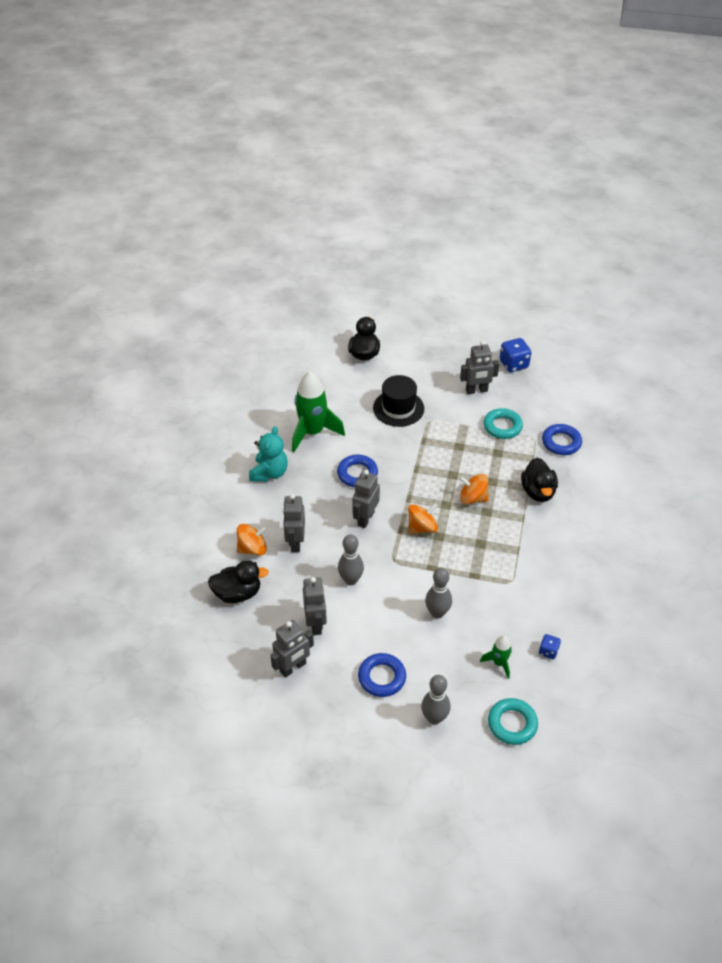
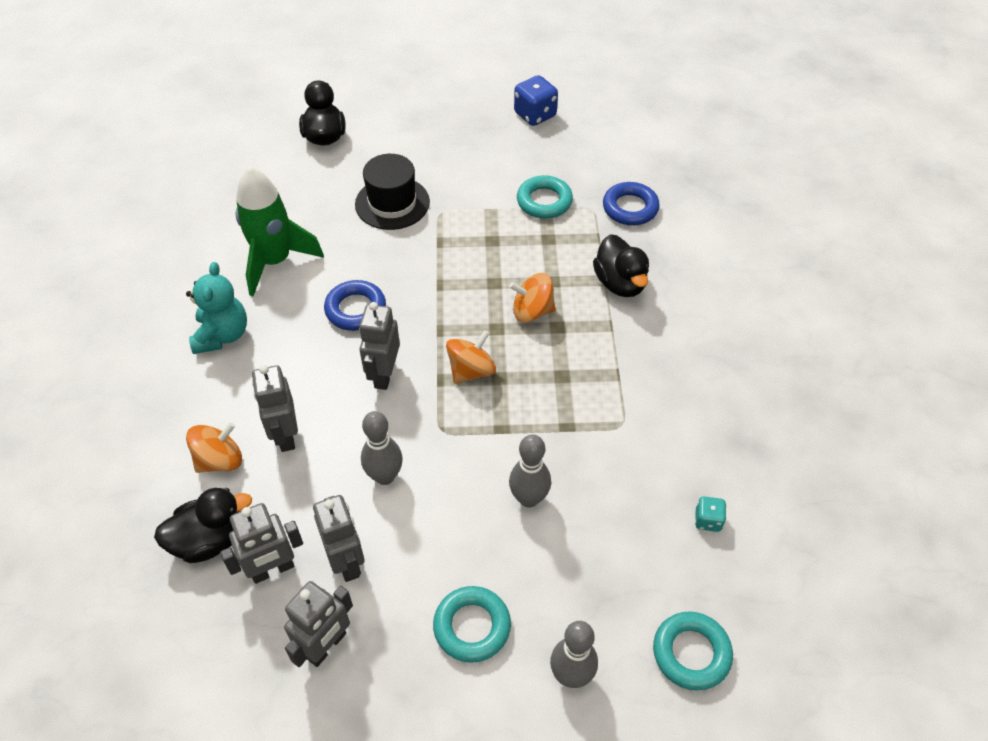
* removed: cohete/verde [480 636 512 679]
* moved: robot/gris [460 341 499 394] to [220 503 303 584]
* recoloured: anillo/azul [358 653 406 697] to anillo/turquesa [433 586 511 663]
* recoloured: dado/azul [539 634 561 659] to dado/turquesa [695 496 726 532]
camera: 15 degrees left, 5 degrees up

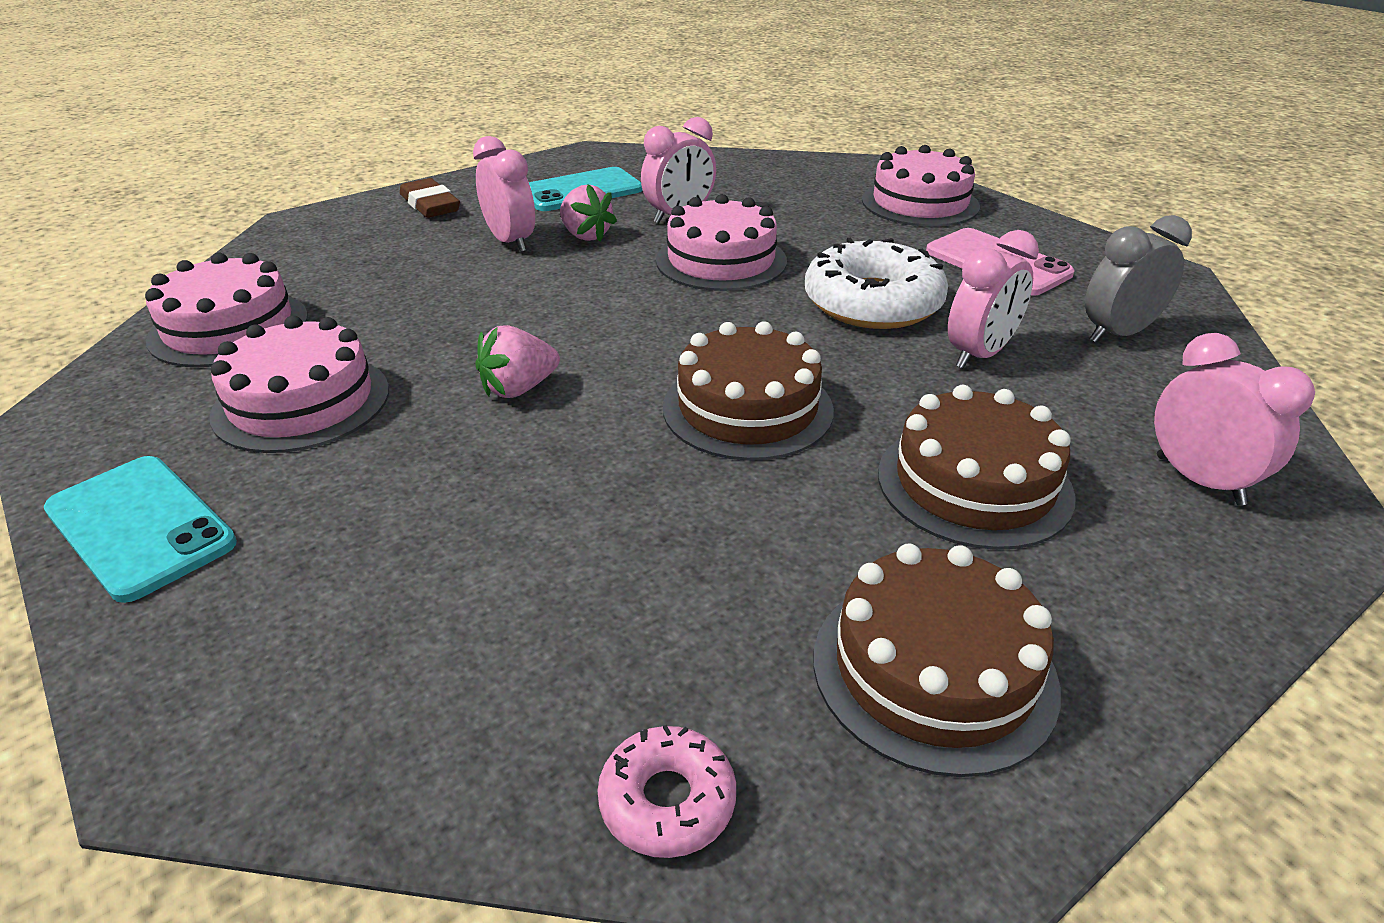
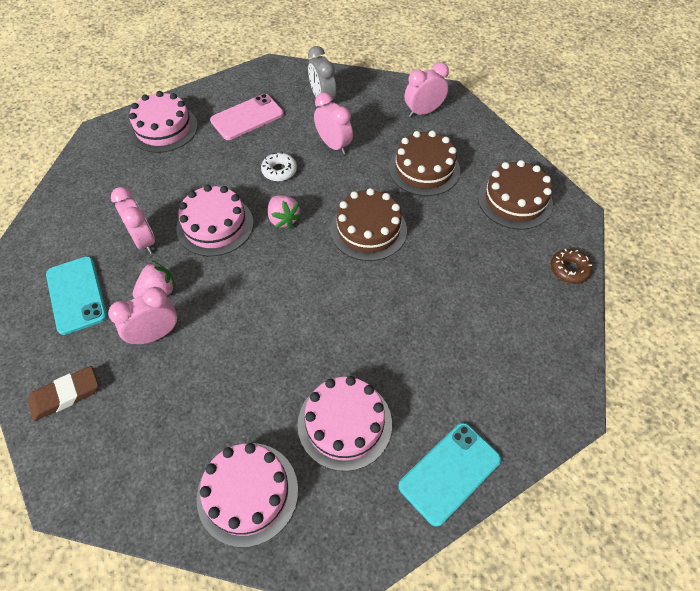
* moved: fresa/rosa [476 325 560 398] to [268 195 302 229]
* recoloured: rosquilla/rosa [597 725 736 858] to rosquilla/marrón [551 249 592 284]
* resized: rosquilla/blanco [805 238 948 329] = [261 152 297 181] x0.51
camera: 85 degrees left, 20 degrees up

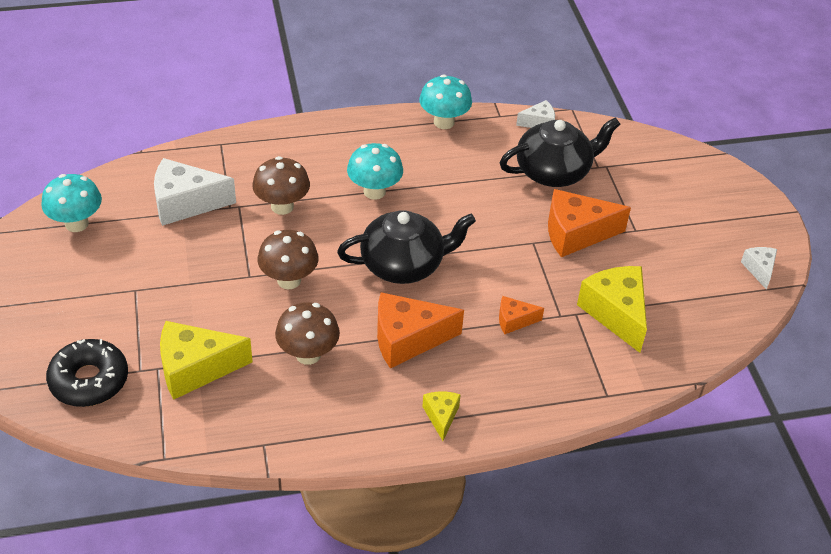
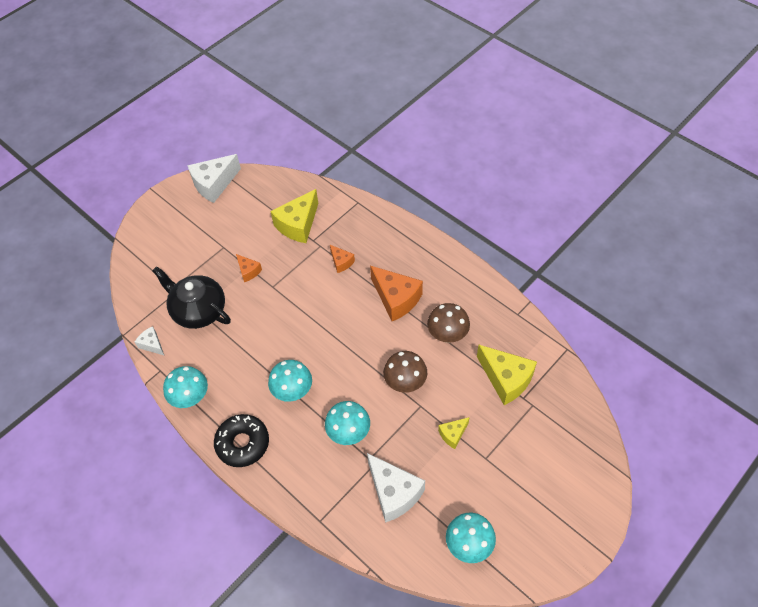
* removed: tetera/negro [337 210 476 284]
* moved: rosquilla/negro [46 339 128 407] to [214 414 269 467]
* moved: queso/amarillo [422 392 461 441] to [438 417 470 449]
* recoloured: seta/marrón [252 156 310 215] to seta/turquesa [325 401 370 445]
* resized: queso/naranja [548 189 631 257] = [236 254 262 282] x0.52
* resized: queso/blanco [741 247 777 290] = [187 154 241 203] x1.92
camera: 120 degrees left, 10 degrees up

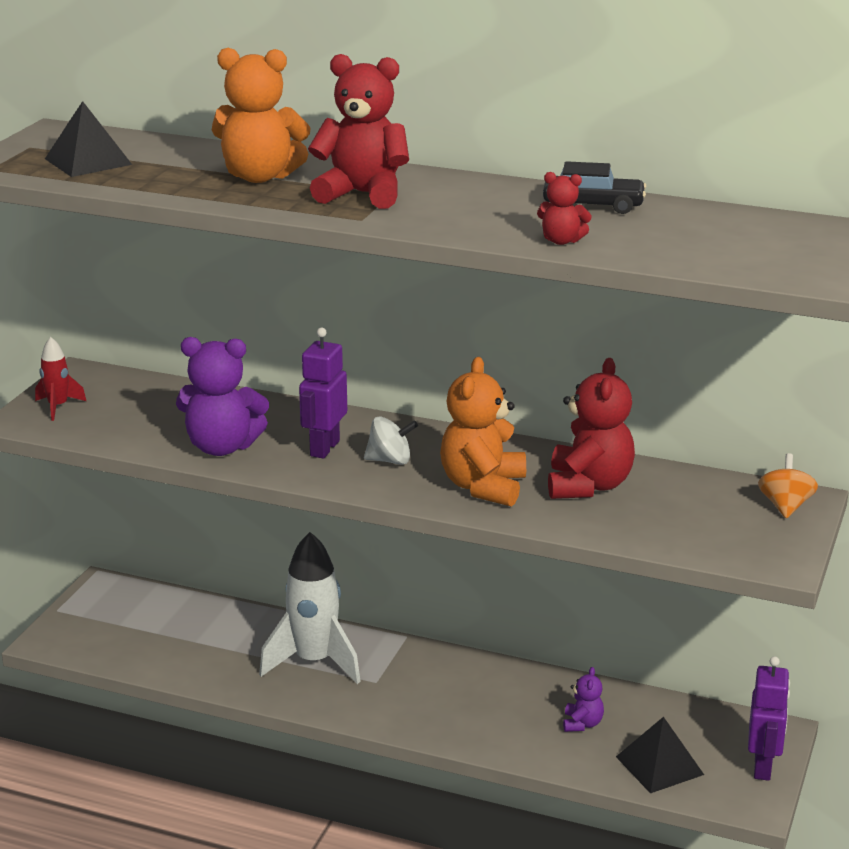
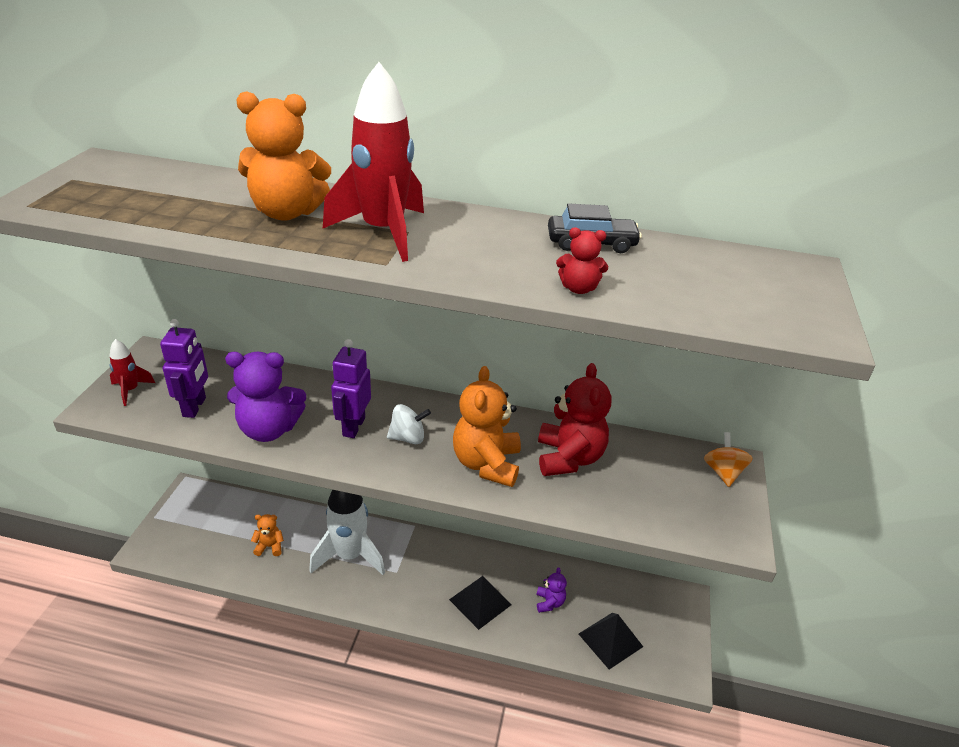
* added: osito/naranja [251 514 284 556]
* moved: pirámide/negro [45 101 132 177] to [449 576 512 630]
* moved: robot/morado [748 656 790 781] to [160 319 208 418]
* replaced: osito/rojo [308 54 409 209] to cohete/rojo [323 62 424 262]
camera: 10 degrees left, 10 degrees up

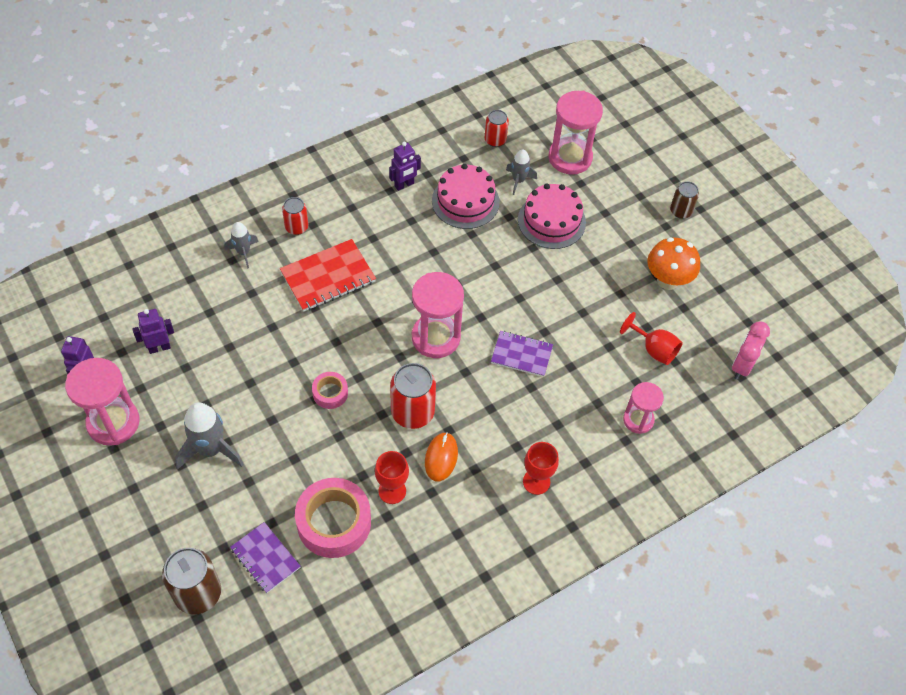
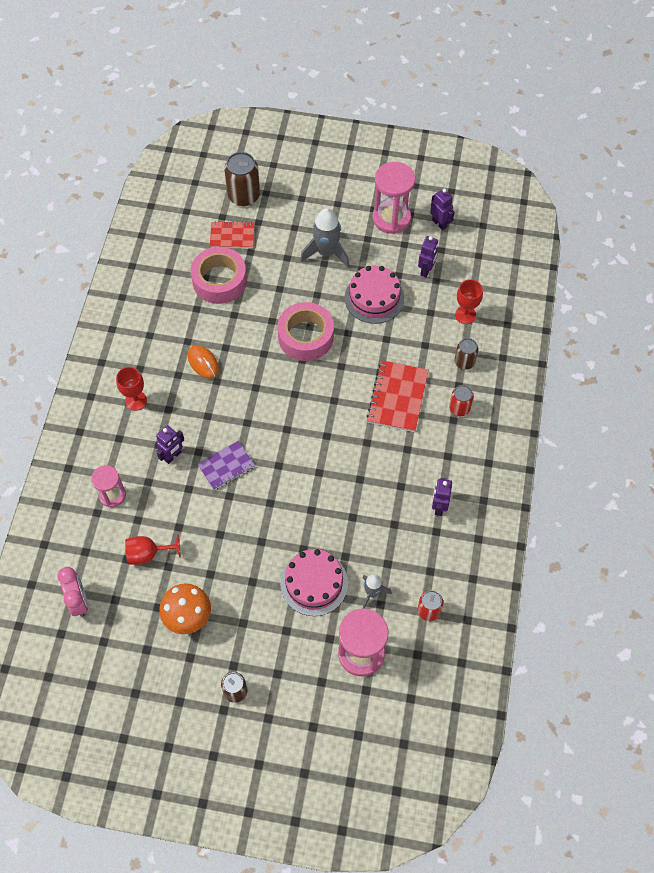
* removed: lata/rojo [390 363 436 429]
* removed: reloj de arena/rosa [412 272 464 358]
* added: robot/morado [156 425 184 464]
* moved: copa/rojo [375 451 409 504] to [455 279 483 324]
* moved: tarta/rosa [432 164 500 229] to [345 266 404 324]
* replaced: cohete/gris [224 222 259 268] to lata/marrón [455 338 478 370]
* recoloured: cuaderno/morado [230 522 301 593] to cuaderno/rojo [210 221 255 248]
* resized: cinta adhesiva/rosa [312 372 348 409] = [277 302 334 361] x1.96
camera: 135 degrees right, 5 degrees up

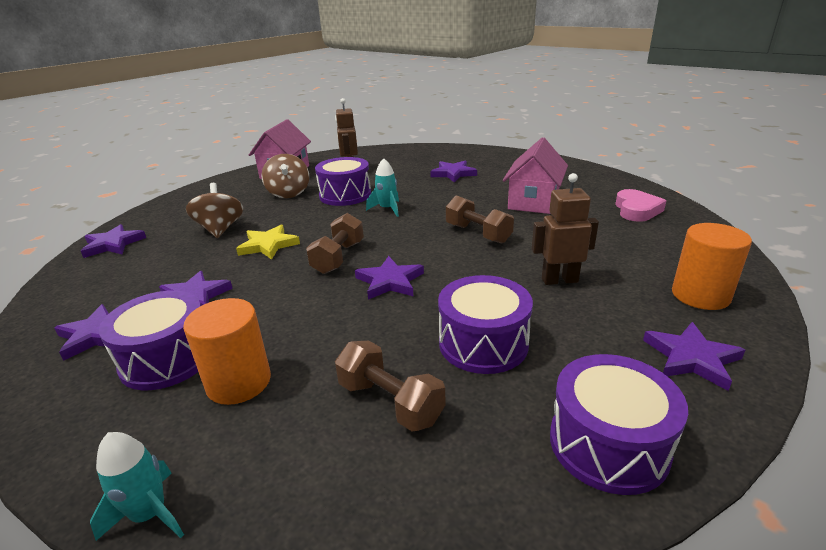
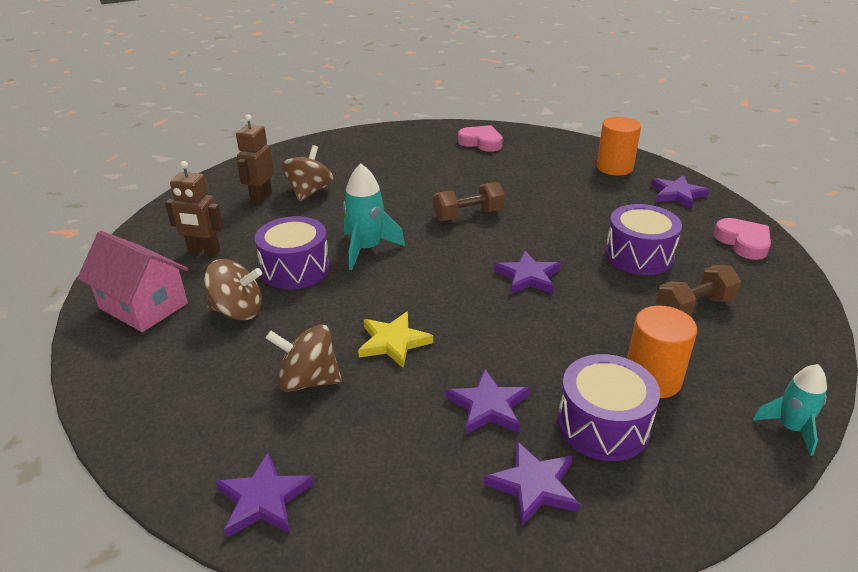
* removed: mancuerna/marrón [306 213 364 274]
* removed: casa/rosa [503 137 568 214]
* moved: robot/marrón [532 173 599 285] to [236 114 274 205]
* replaced: estrella/morado [430 160 477 182] to peonza/marrón [282 145 334 201]
* replaced: tambor/morado [550 354 688 495] to corazón/rosa [714 218 771 260]
* resized: cohete/turquesa [366 158 399 217] = [343 164 405 270] x1.52
camera: 70 degrees left, 5 degrees up

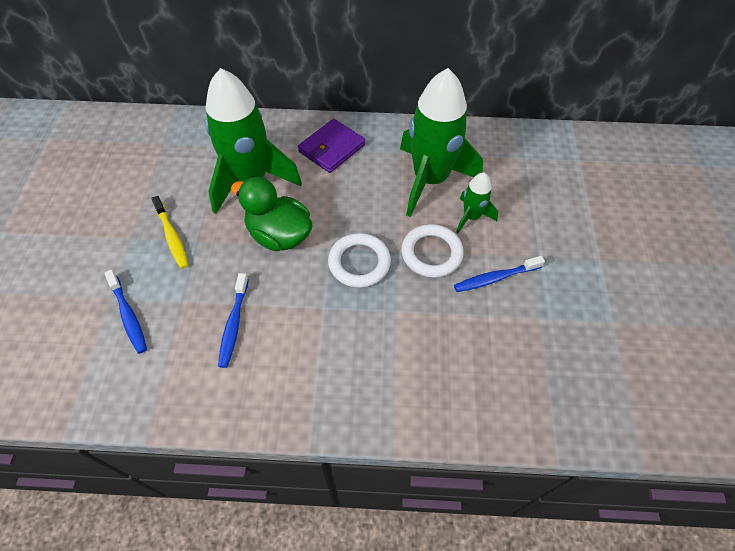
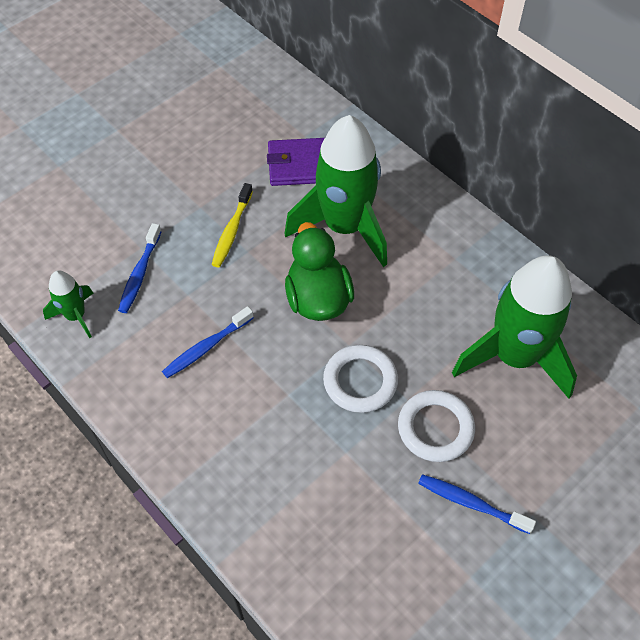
* moved: cartera/morado [298 119 365 173] to [267 138 325 186]
* moved: cohete/verde [456 172 498 233] to [43 270 93 338]
camera: 45 degrees right, 0 degrees up

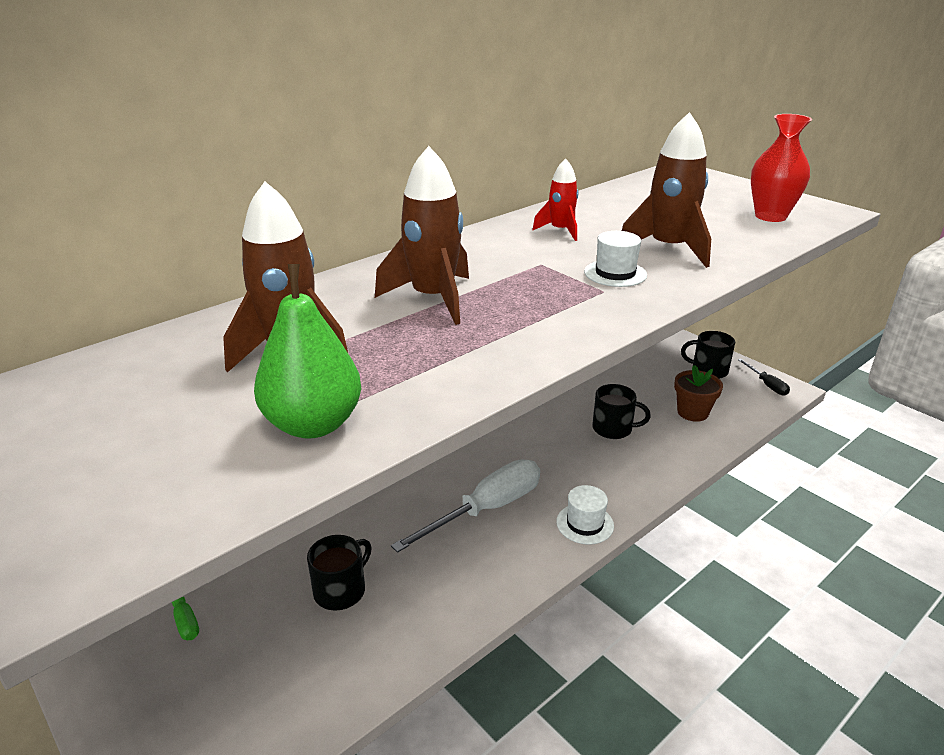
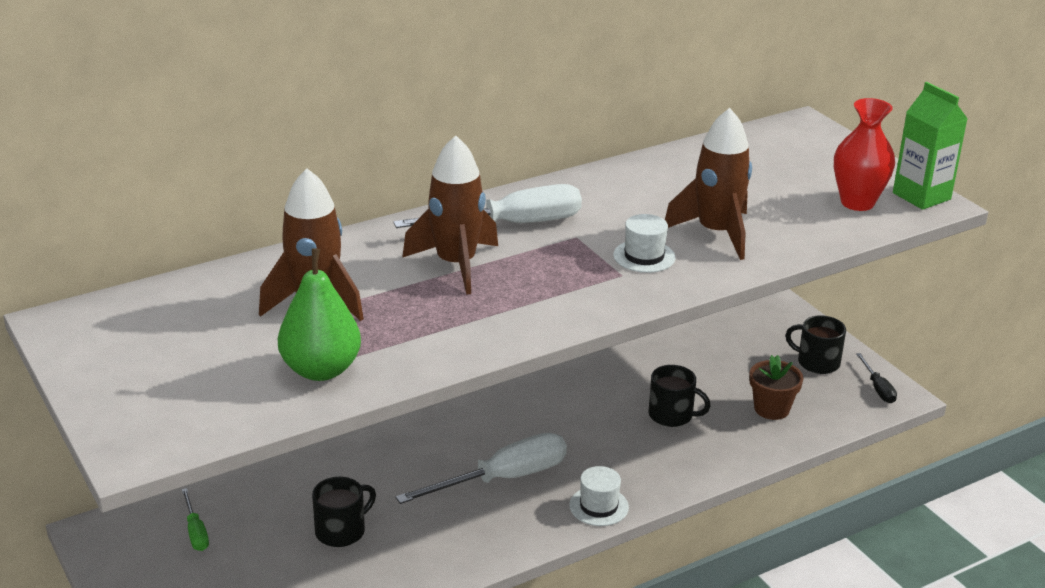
* removed: cohete/rojo [532 159 578 241]
* added: destornillador/blanco [393 184 582 228]
* added: cartón de leche/verde [893 82 968 210]
camera: 10 degrees right, 0 degrees up

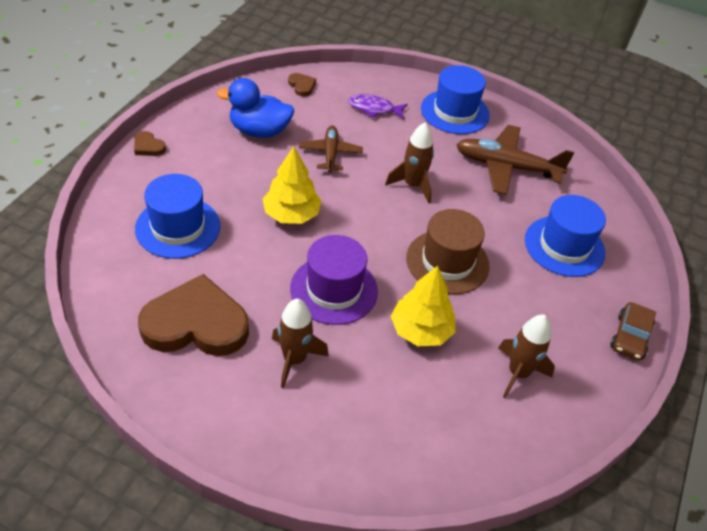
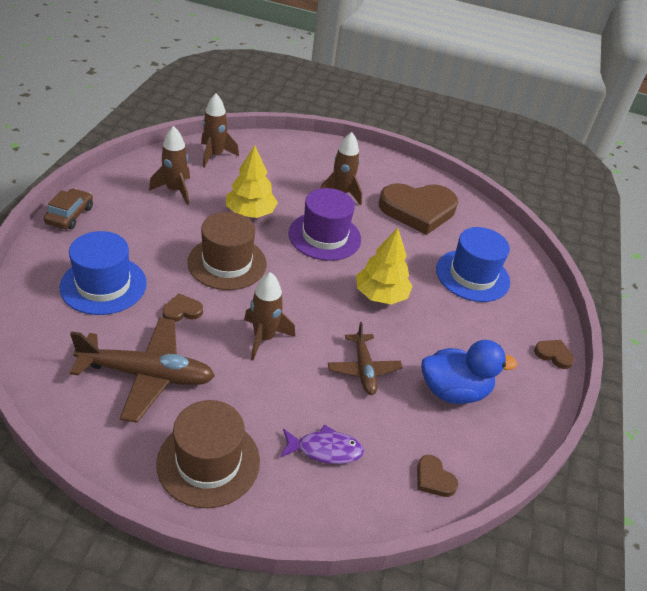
* added: corazón/marrón [162 293 203 322]
* added: cohete/marrón [201 93 239 168]
* recoloured: sombrero/azul [421 65 490 134] to sombrero/marrón [156 400 260 508]
camera: 170 degrees right, 5 degrees down

